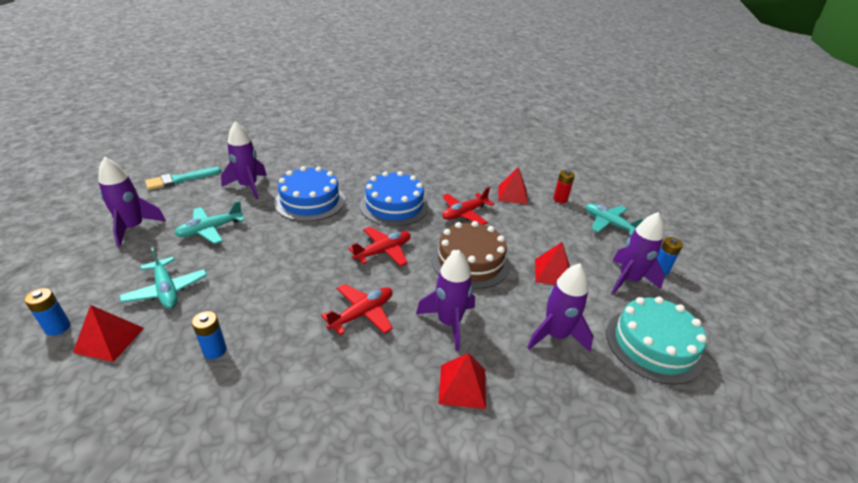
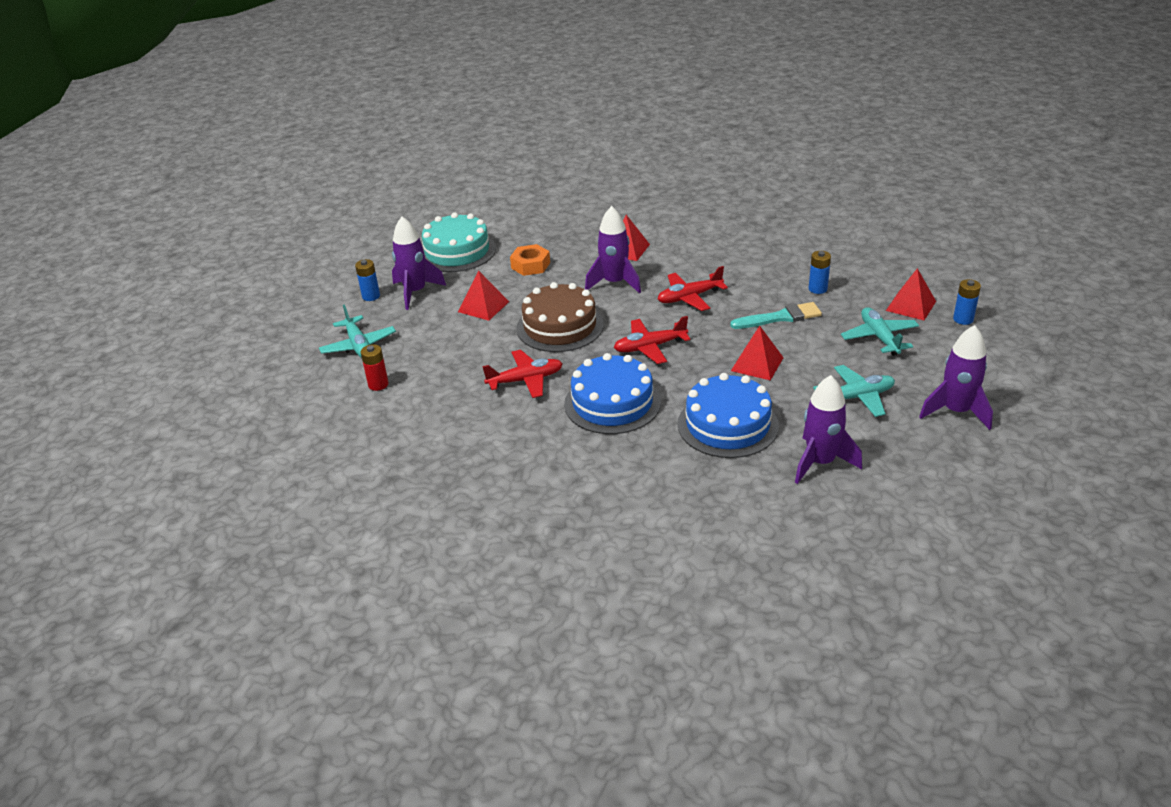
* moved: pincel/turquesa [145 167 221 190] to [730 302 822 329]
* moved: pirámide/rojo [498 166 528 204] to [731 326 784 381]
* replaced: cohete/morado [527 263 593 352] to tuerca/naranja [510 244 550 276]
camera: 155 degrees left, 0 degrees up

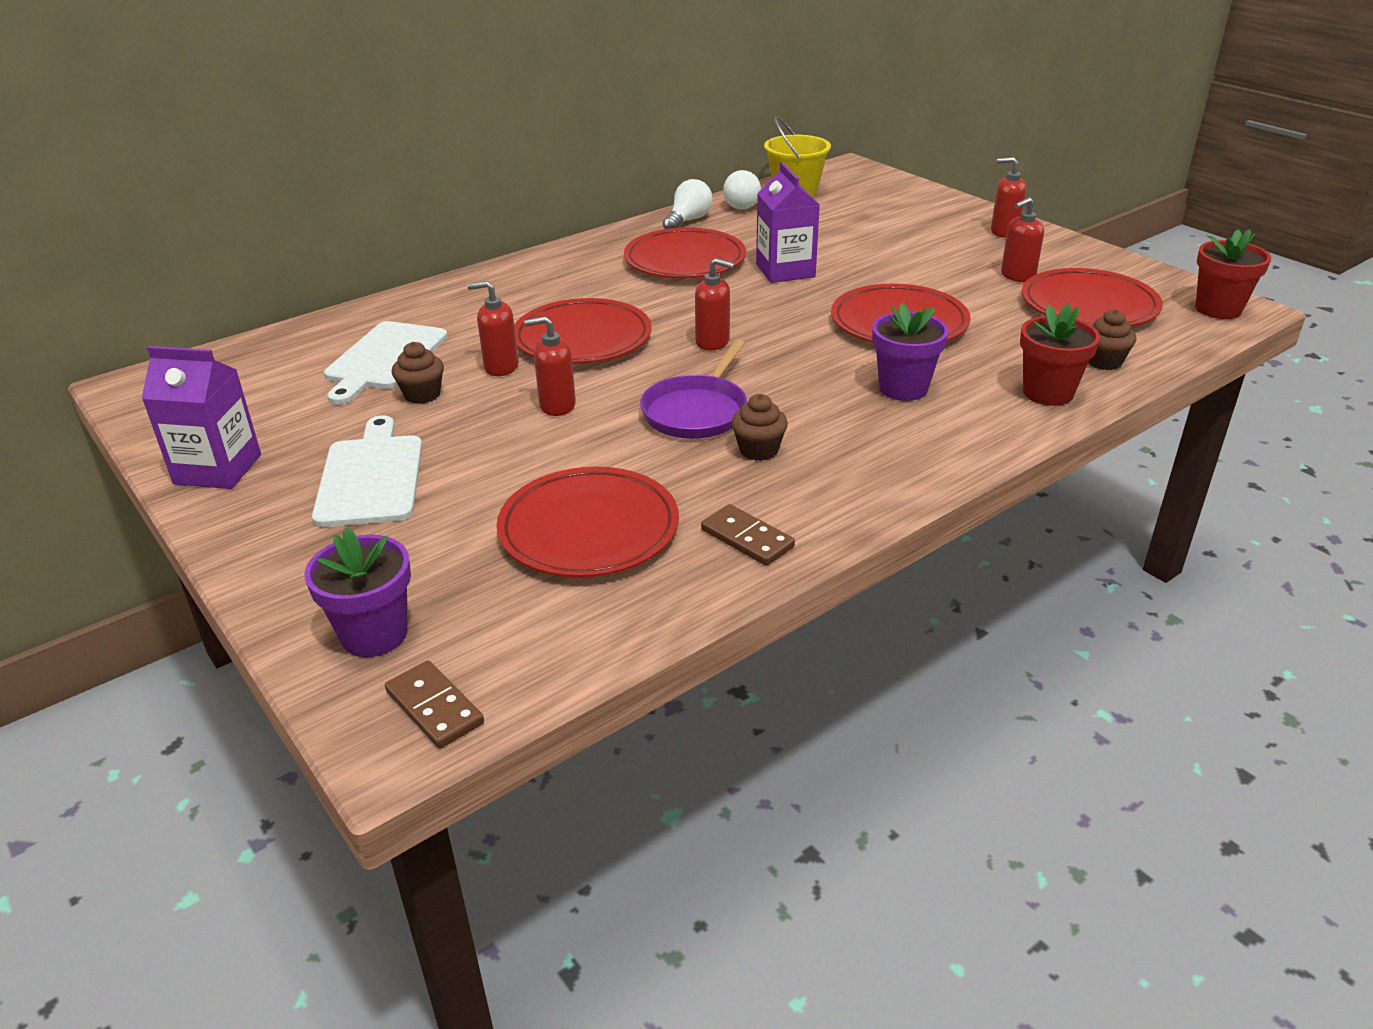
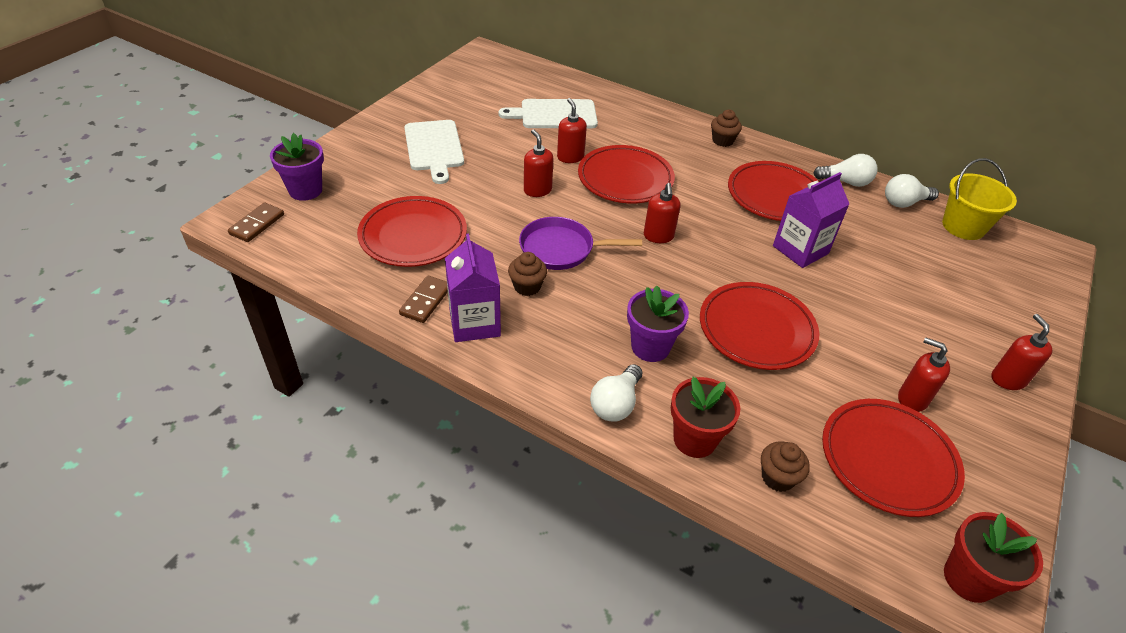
* added: bombilla/blanco [590 364 642 422]
* moved: cartón de leche/morado [141 346 261 489] to [445 234 501 342]
* moved: magdalena/marrón [392 342 444 404] to [711 110 742 147]
* turned: tabla de cortar/blanco [312 415 422 527] = [404 120 464 184] 105 degrees clockwise
camera: 65 degrees right, 10 degrees up

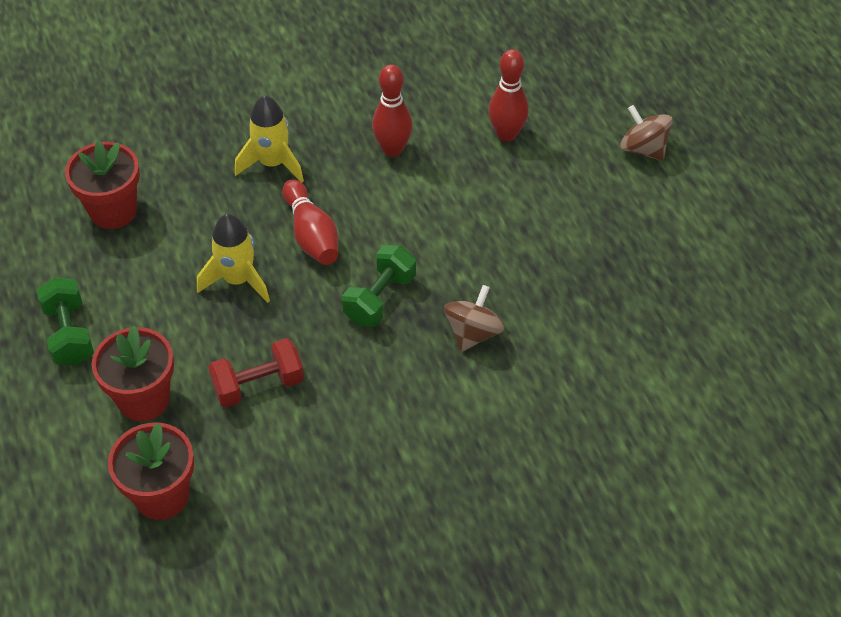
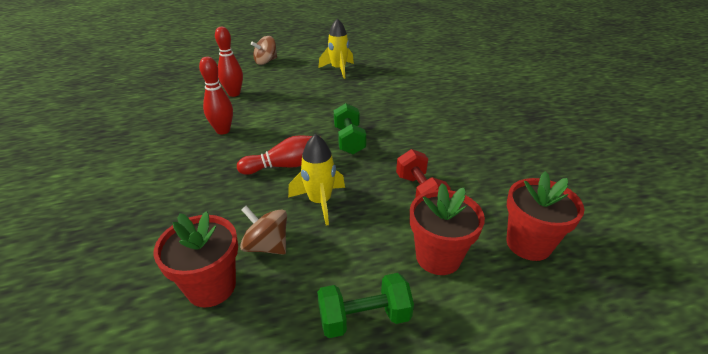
* moved: cohete/amarillo [235 96 304 183] to [318 18 354 79]
* moved: peonza/marrón [444 285 505 352] to [240 206 287 255]
* turned: mancuerna/verde [342 245 416 327] = [334 103 366 154] 45 degrees clockwise
camera: 85 degrees left, 15 degrees down

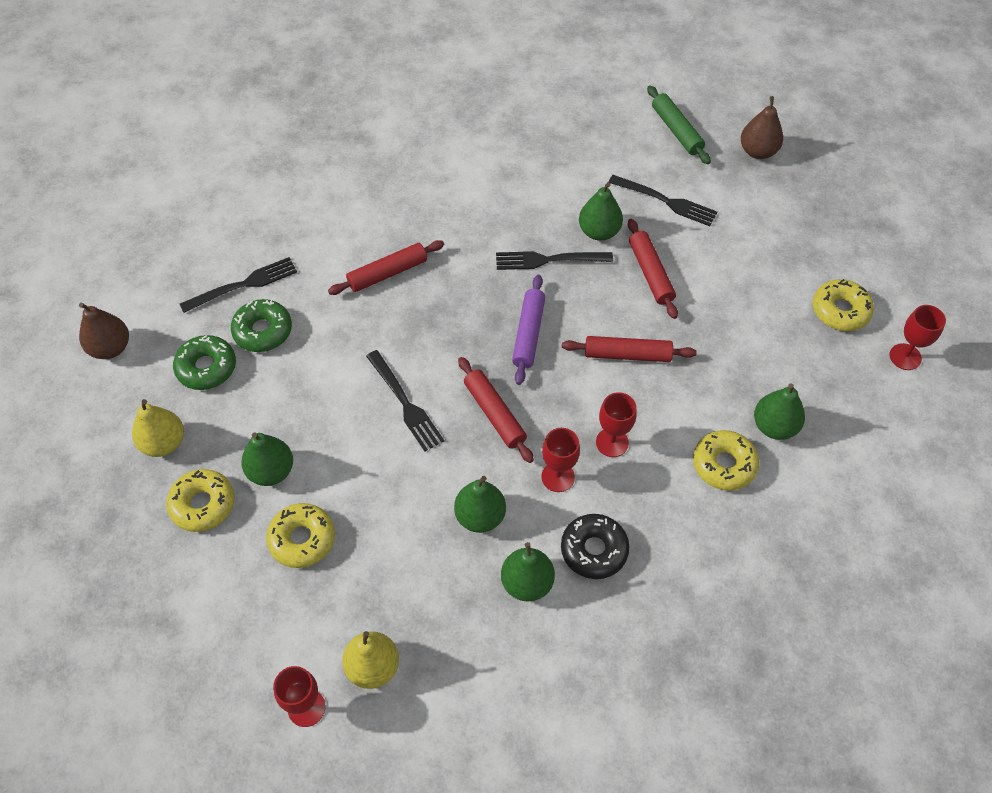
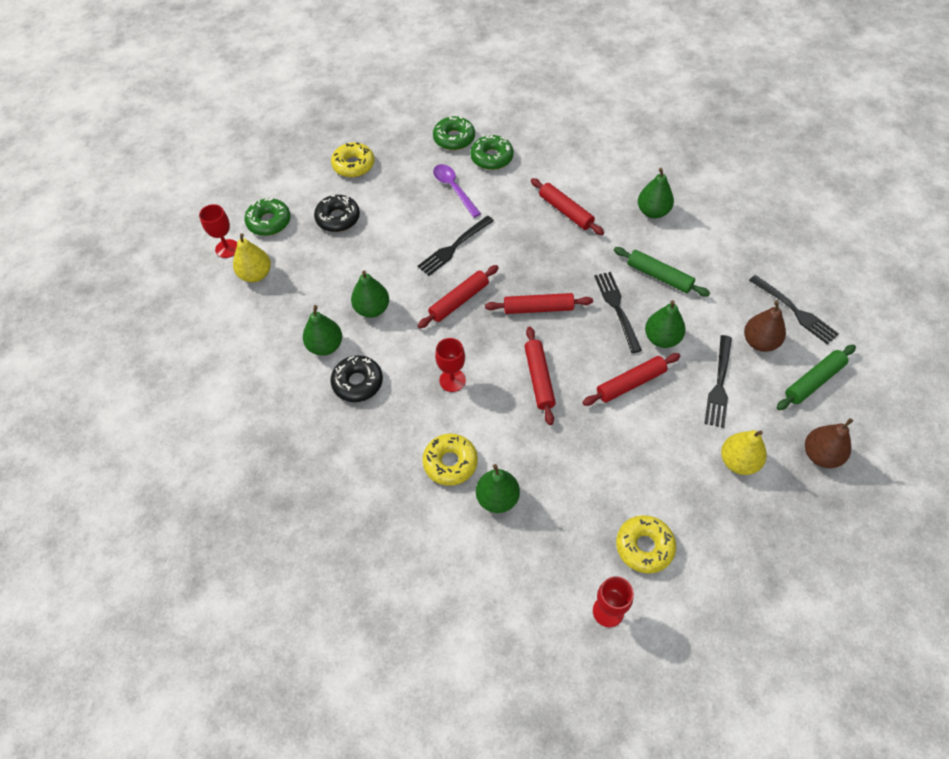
* removed: copa/rojo [541 428 580 492]
* added: rosquilla/verde [245 197 291 236]
* added: cuchara/morado [433 164 481 218]
* added: rodillo/verde [614 247 710 297]
* moved: pera/marrón [79 303 129 359] to [744 301 786 352]
* moved: pera/amarillo [132 399 184 457] to [721 430 767 475]
* moved: tenedor/negro [180 257 297 313] to [749 275 839 345]
* moved: pera/verde [241 432 293 486] to [638 168 674 219]
* recoloured: rosquilla/amarillo [266 503 335 568] to rosquilla/negro [314 195 360 232]
* recoloured: rodillo/morado [512 275 545 385] to rodillo/rojo [485 293 593 314]
camera: 80 degrees right, 0 degrees up

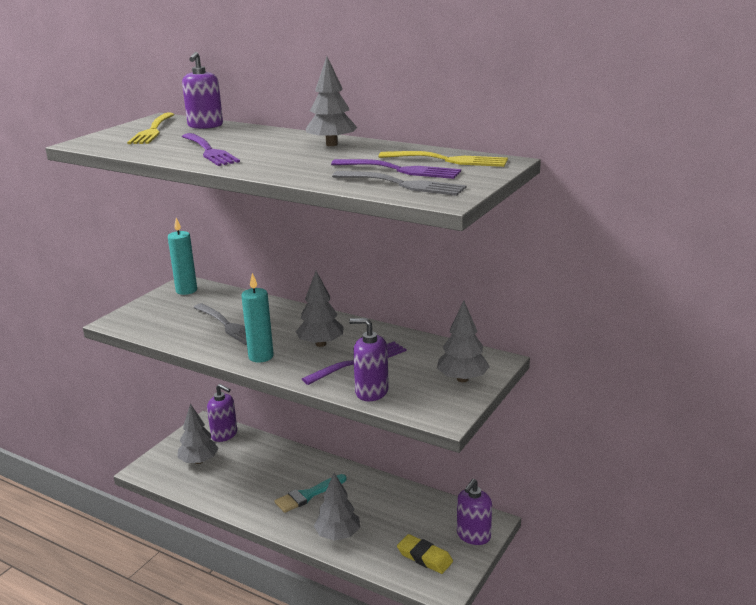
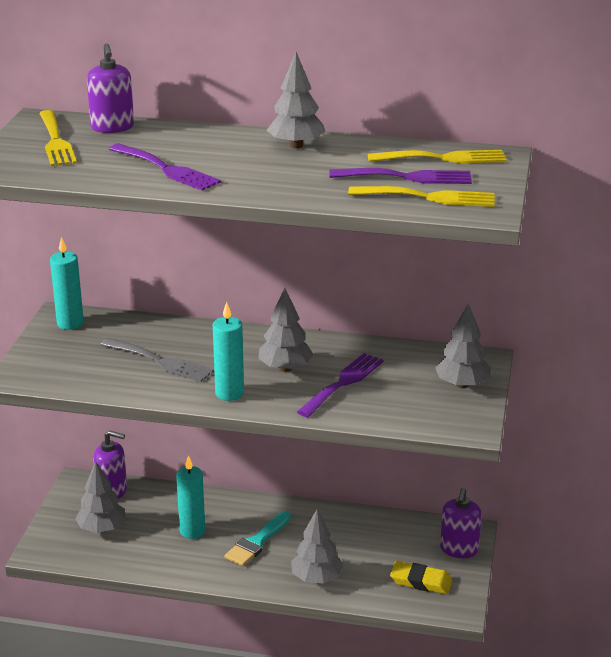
* removed: dispensador de jabón/morado [349 318 389 401]
* added: vela/turquesa [176 455 205 539]
* recoloured: tenedor/gris [332 171 466 196] to tenedor/amarillo [348 186 495 207]
camera: 20 degrees left, 5 degrees up

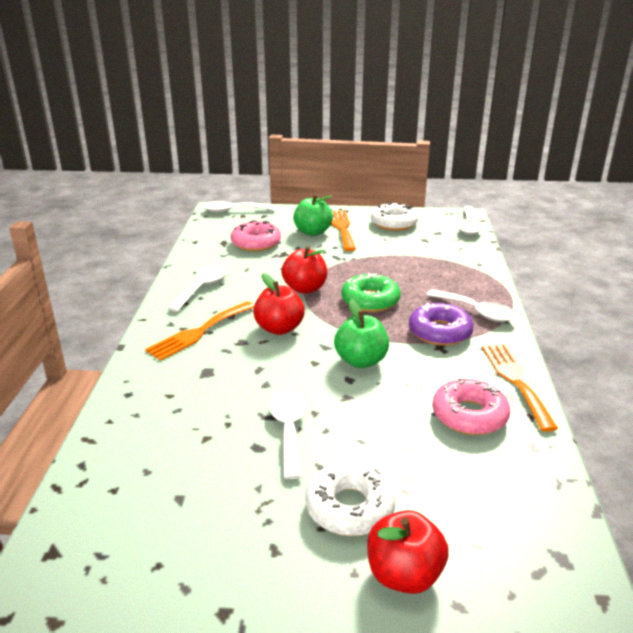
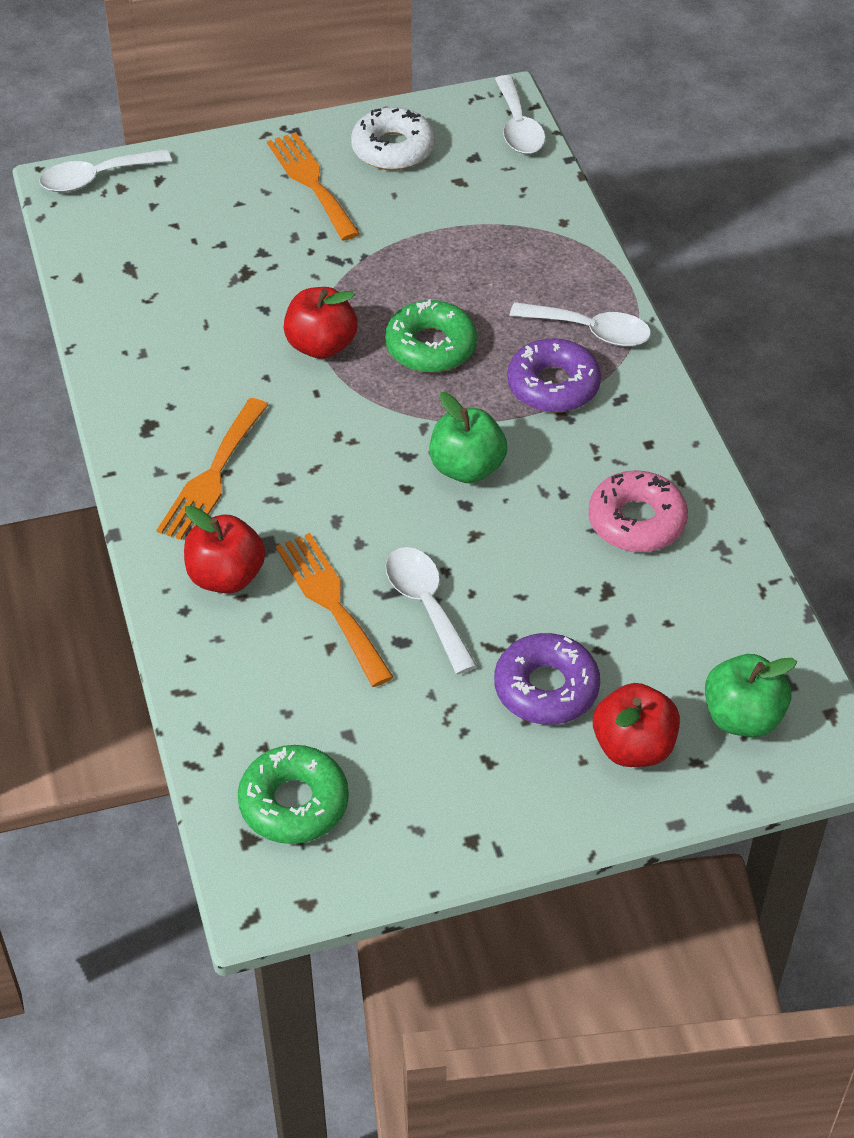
* removed: cuchara/blanco [168 265 228 312]
* removed: rosquilla/rosa [230 220 281 251]
* added: rosquilla/verde [238 745 349 844]
* moved: manzana/rojo [253 273 305 335] to [184 505 265 593]
* moved: manzana/verde [293 194 333 236] to [705 654 797 737]
* moved: tenedor/naranja [482 344 558 432] to [276 533 394 687]
* recoloured: rosquilla/blanco [305 462 396 536] to rosquilla/morado [494 633 600 725]
camera: 20 degrees left, 20 degrees up

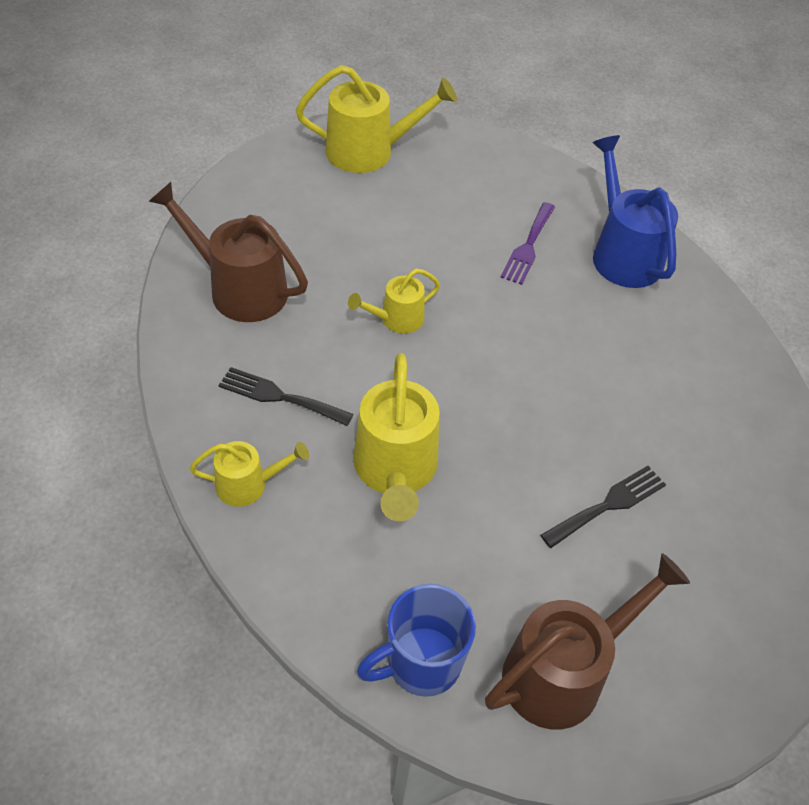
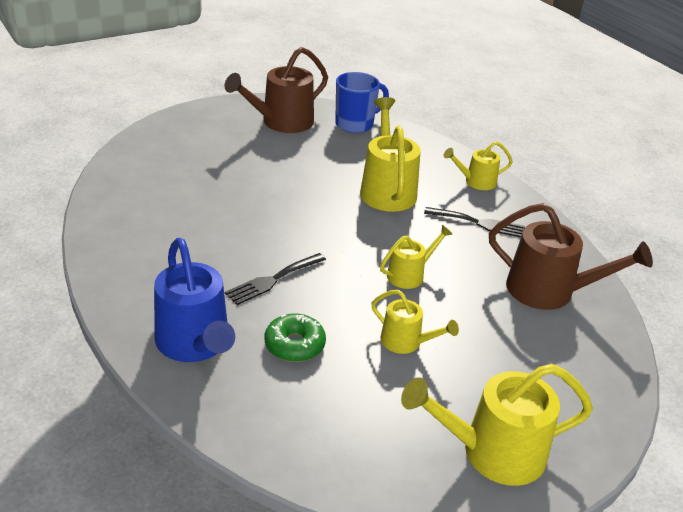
* added: regadera/amarillo [371 290 459 354]
* moved: tenedor/negro [540 466 666 548] to [225 253 326 305]
* replaced: tenedor/morado [500 202 555 285] to rosquilla/verde [265 313 326 362]
camera: 175 degrees right, 15 degrees down

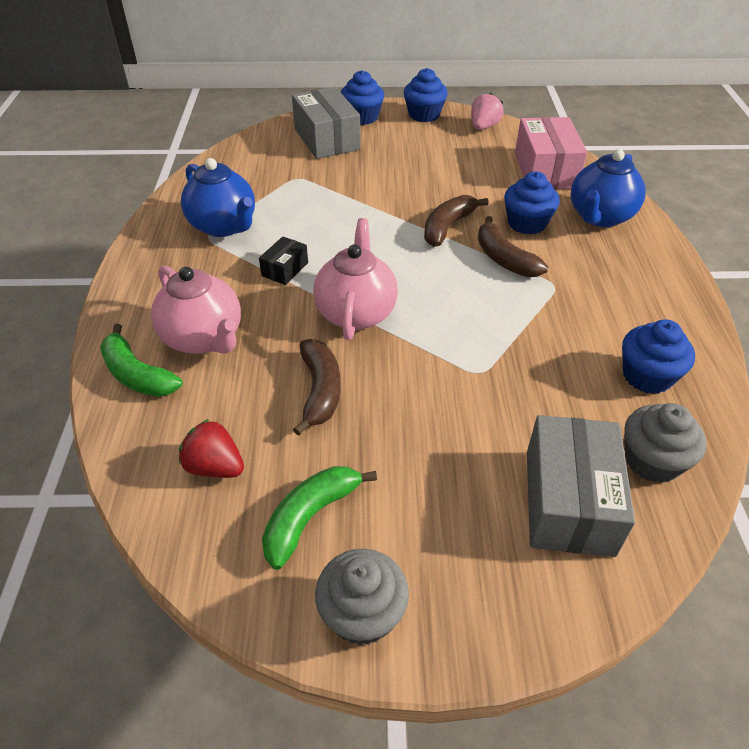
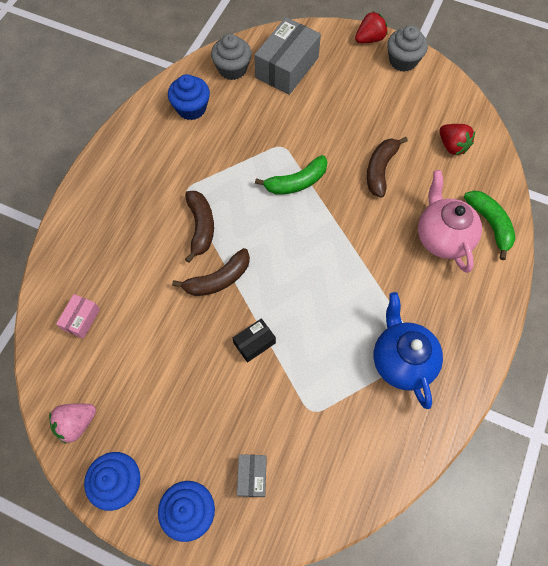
* removed: tetera/rosa [313 218 398 340]
* removed: magdalena/azul [504 171 560 235]
* removed: tetera/azul [571 149 646 227]
* added: fresa/rojo [355 12 388 43]
* moved: caja/negro [259 237 308 285] to [233 318 276 363]
* moved: plátano/verde [262 466 377 570] to [255 155 328 194]
* resized: caja/gris [292 87 361 159] = [237 454 267 497] x0.49
* resized: caja/rosa [515 117 587 189] = [56 294 100 339] x0.49
camera: 155 degrees left, 20 degrees up

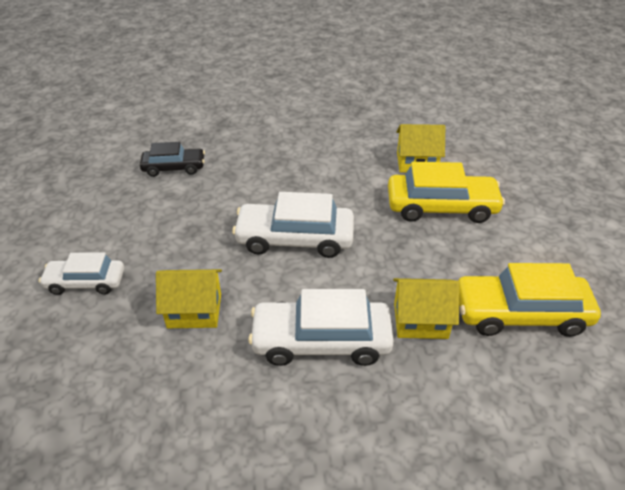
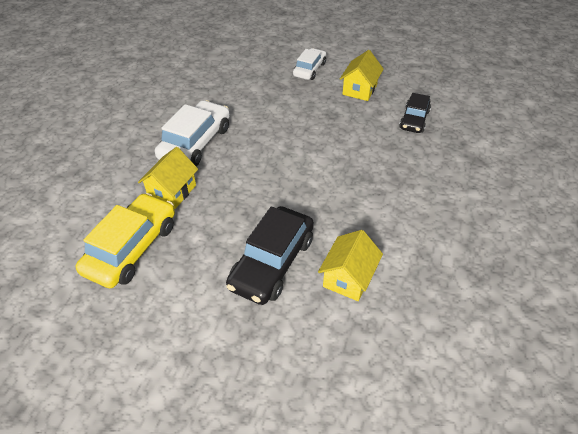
* removed: coche/blanco [232 192 354 258]
* moved: casa/amarillo [156 269 222 328] to [340 50 384 101]
* recoloured: coche/amarillo [388 162 505 223] to coche/negro [226 206 314 305]
camera: 115 degrees right, 5 degrees up

